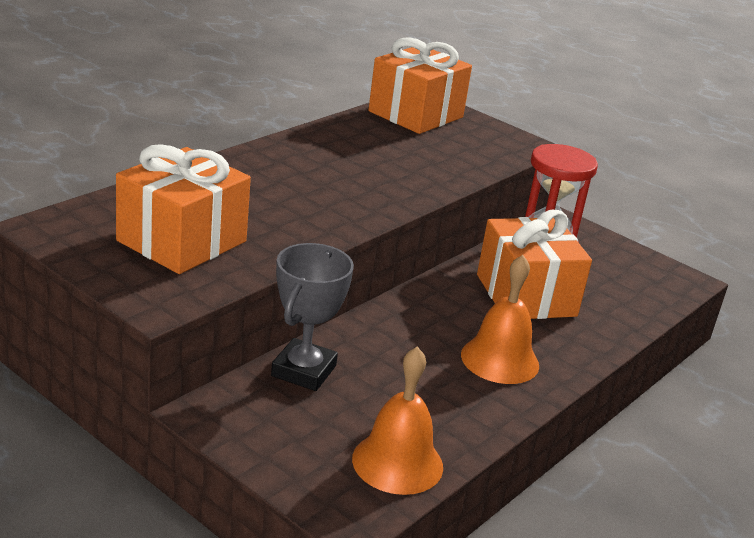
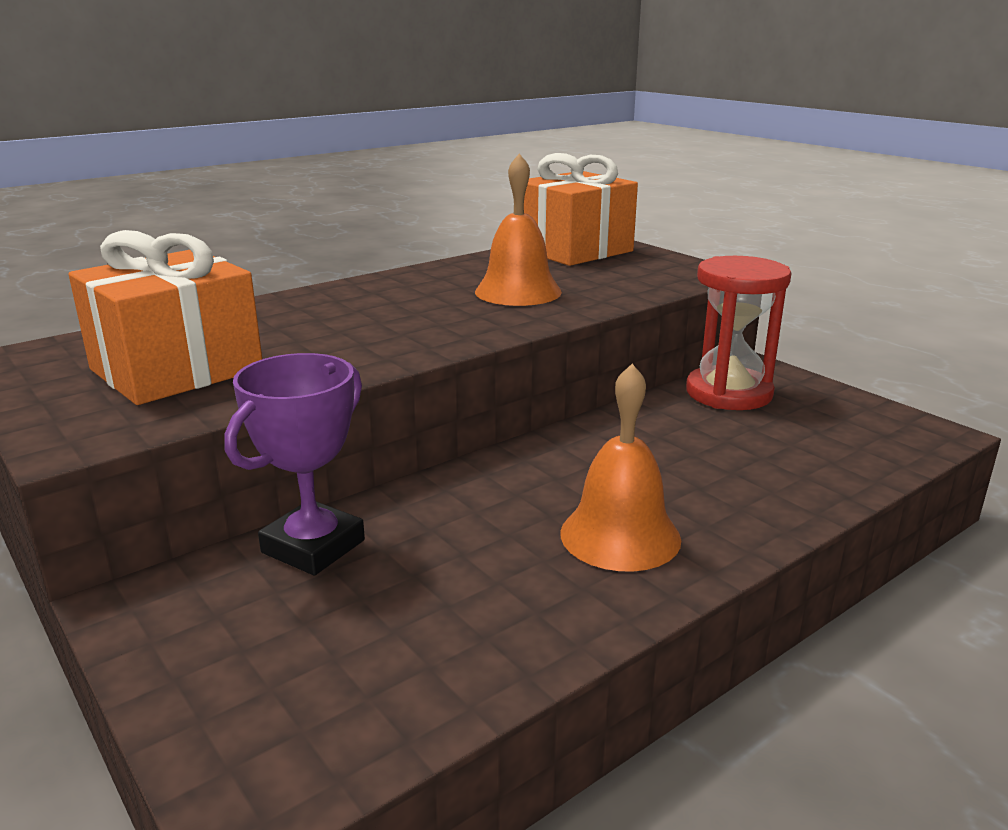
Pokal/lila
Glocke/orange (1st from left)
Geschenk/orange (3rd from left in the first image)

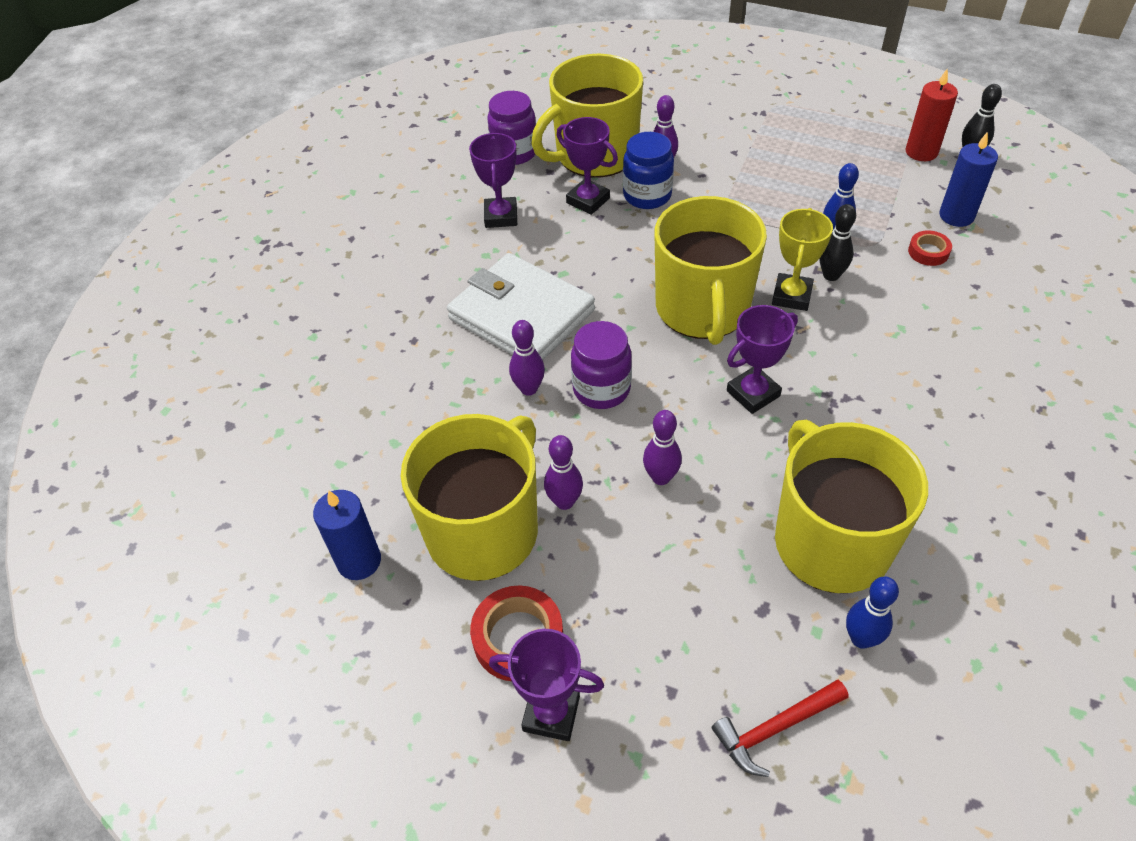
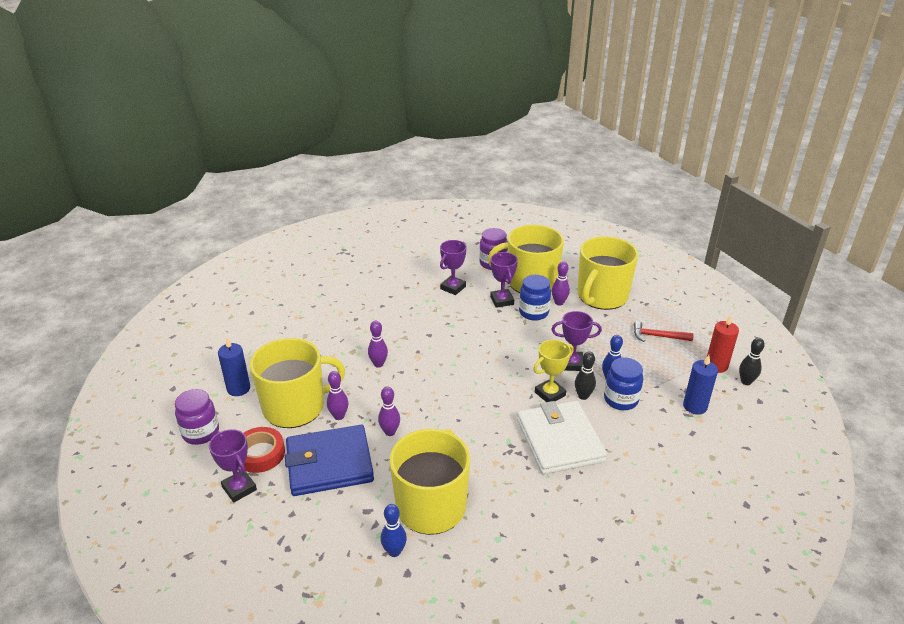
Einmachglas/lila (1st from left)
Geldbörse/blau
Geldbörse/weiß
Pokal/lila (4th from left)
Tasse/gelb (4th from left)
Einmachglas/blau (2nd from left)
Hammer/rot
Klebeband/rot (2nd from left in the first image)

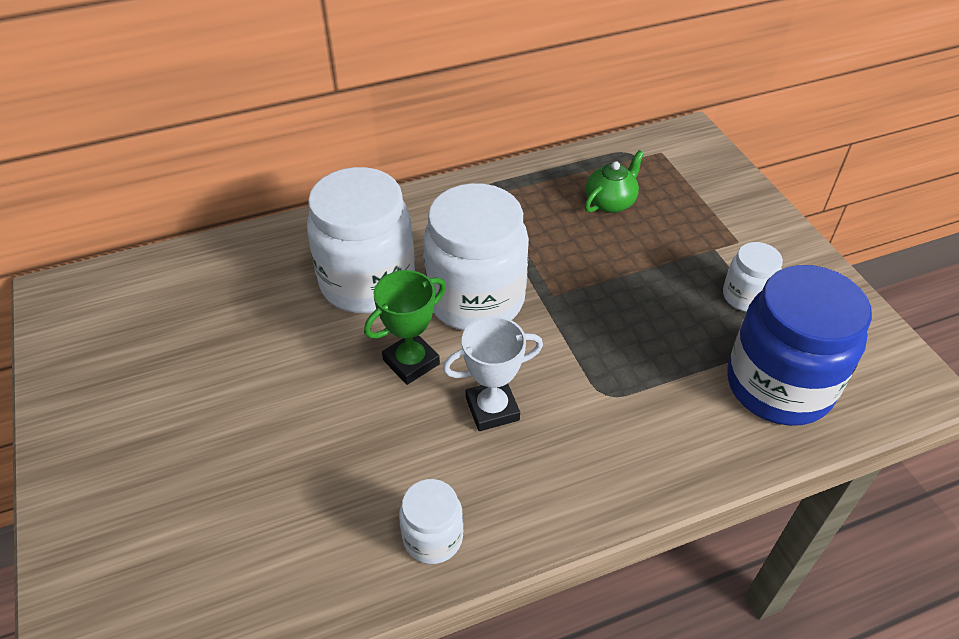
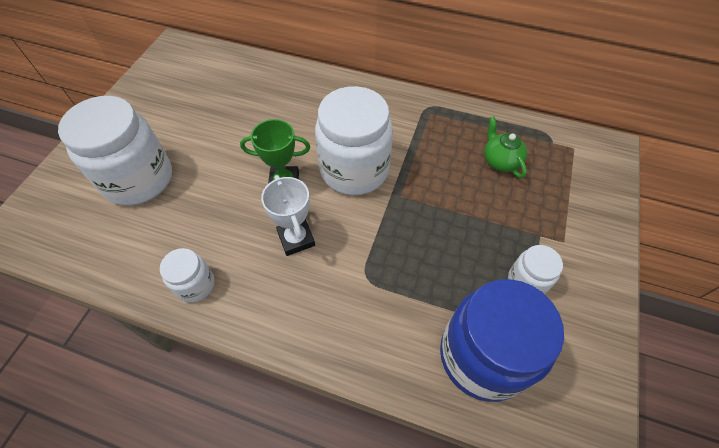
Einmachglas/weiß (1st from left)
Pokal/weiß
Teekanne/grün

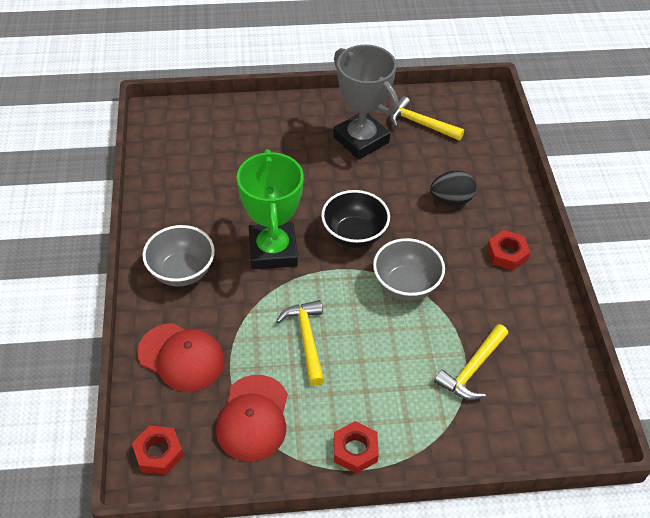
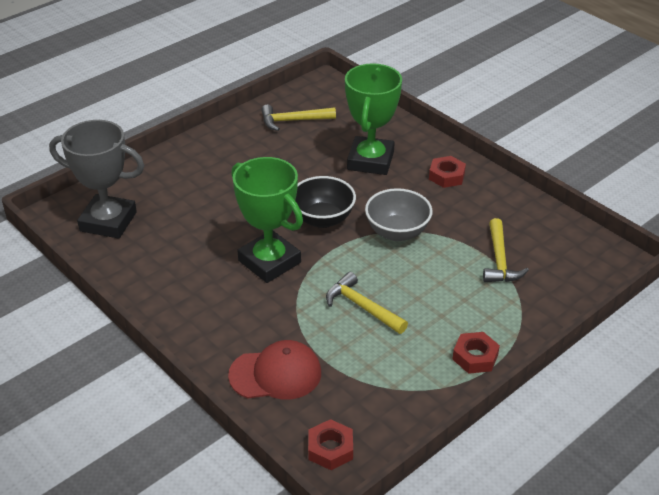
Pokal/grau
Pokal/grün (2nd from left)
Schüssel/grau (1st from left in the first image)
Kappe/rot (2nd from left in the first image)

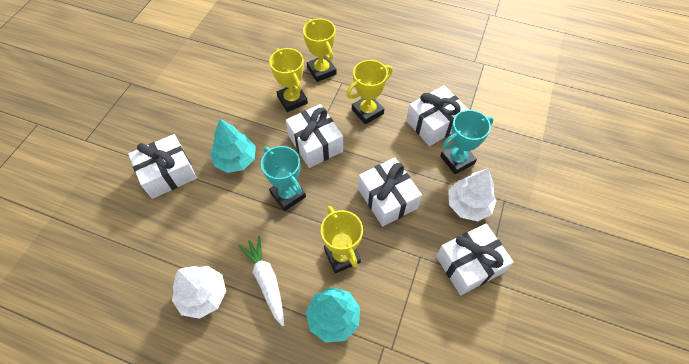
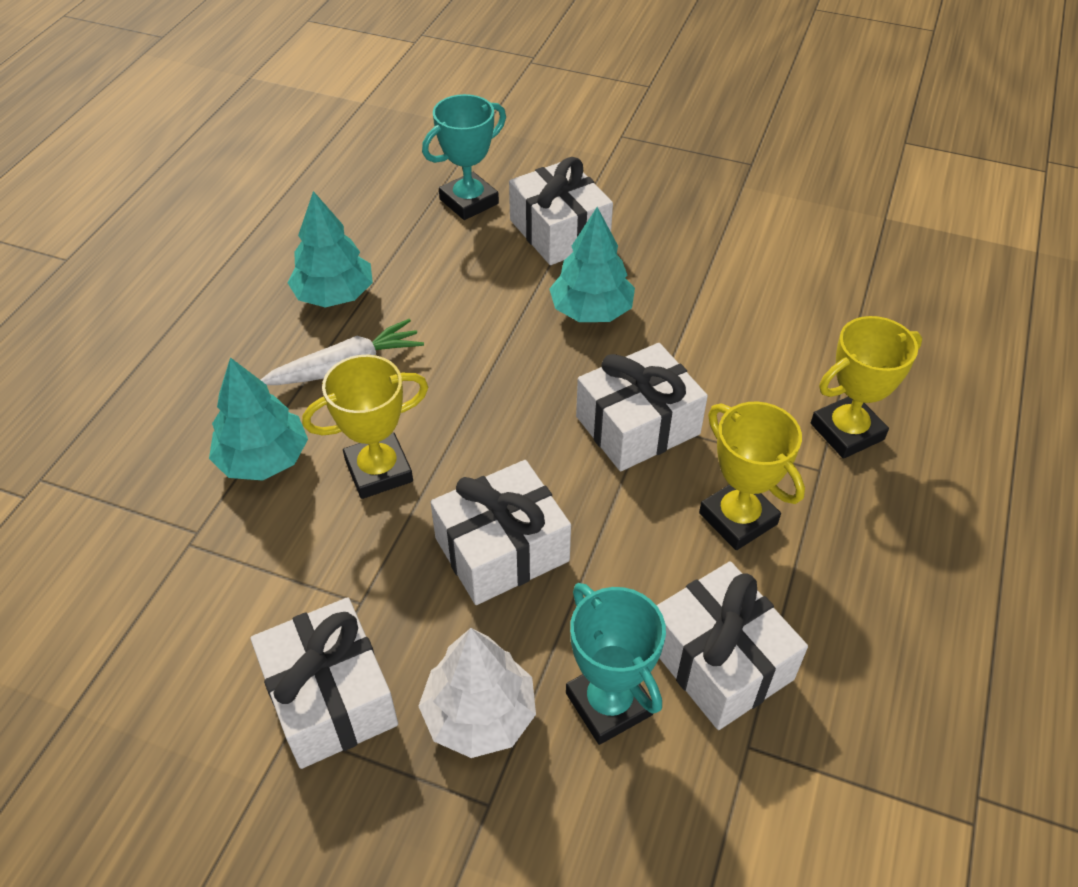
Baum/türkis (2nd from left)
Pokal/türkis (1st from left)
Pokal/gelb (1st from left in the first image)

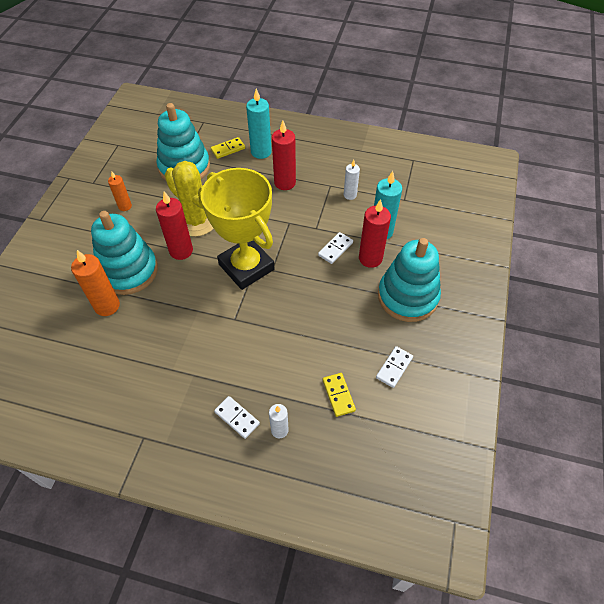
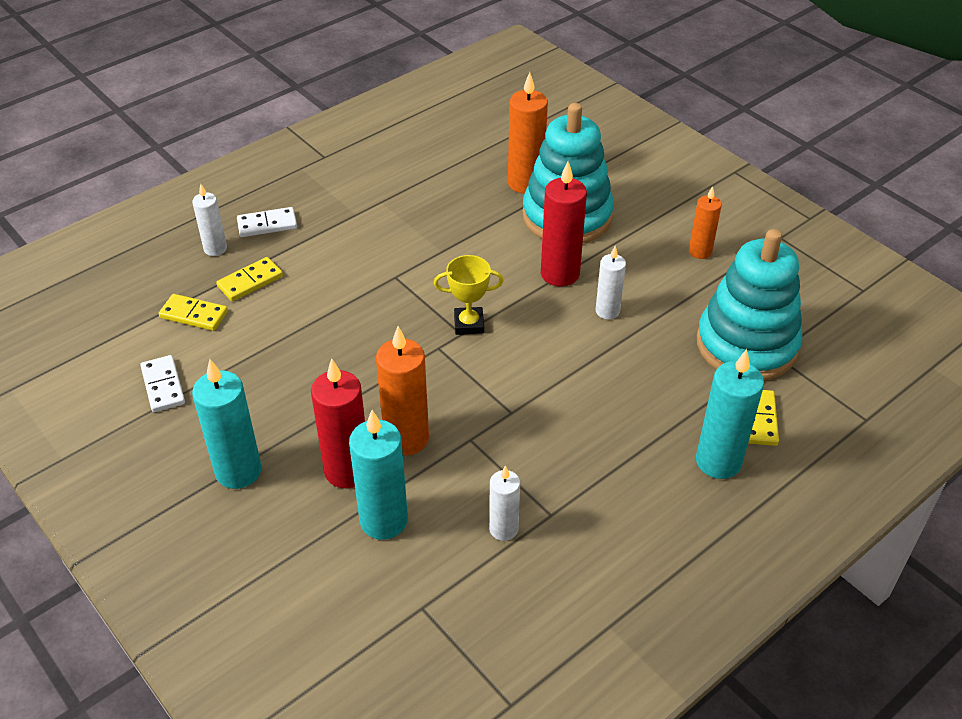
Kerze/türkis (1st from left)
Dominostein/gelb (2nd from left)
Kerze/orange (1st from left)
Pokal/gelb
Kerze/weiß (3rd from left)
Kerze/rot (2nd from left in the first image)

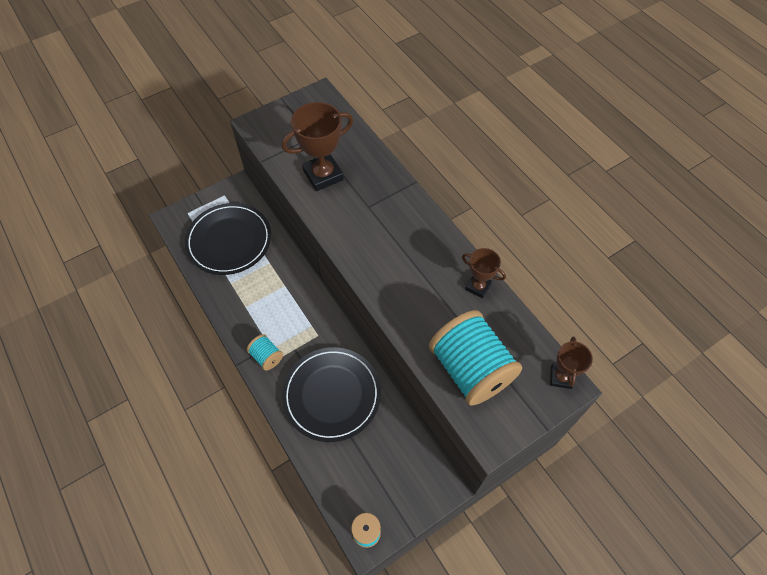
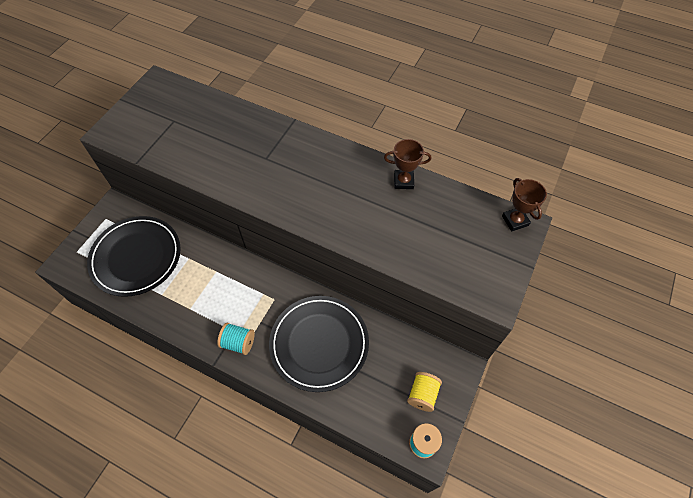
Garnrolle/gelb
Pokal/braun (1st from left in the first image)
Garnrolle/türkis (3rd from left in the first image)

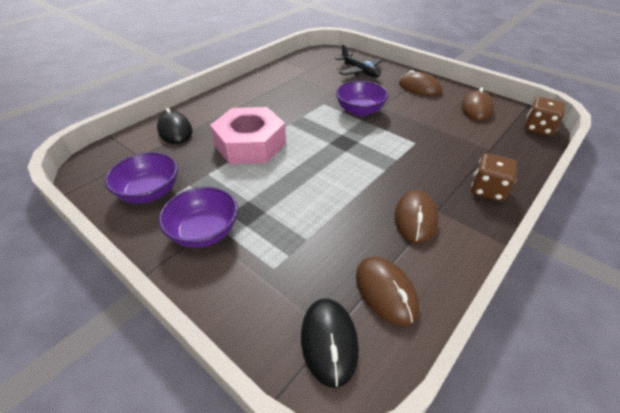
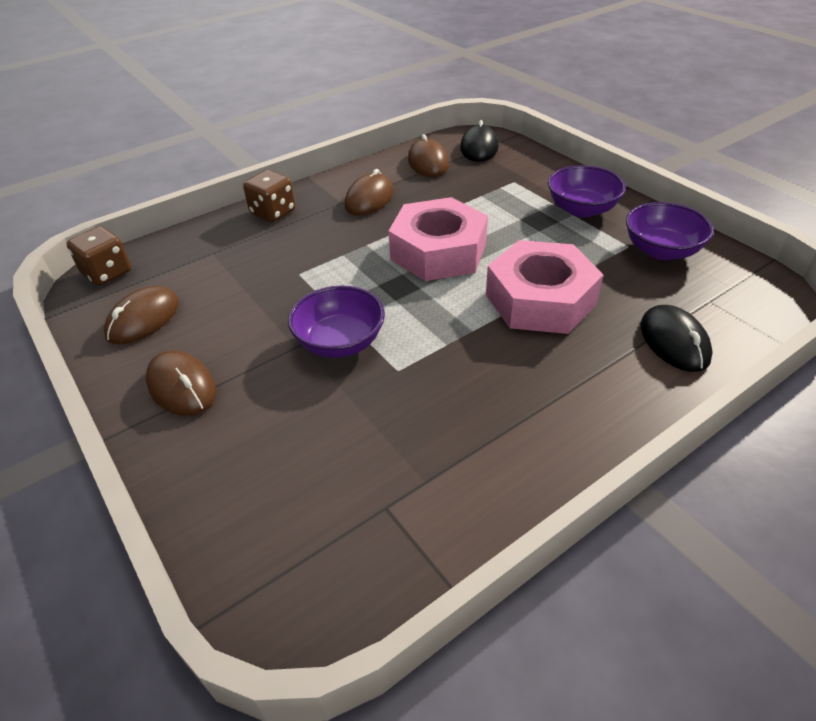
Sechskantmutter/rosa (1st from left)
Flugzeug/schwarz

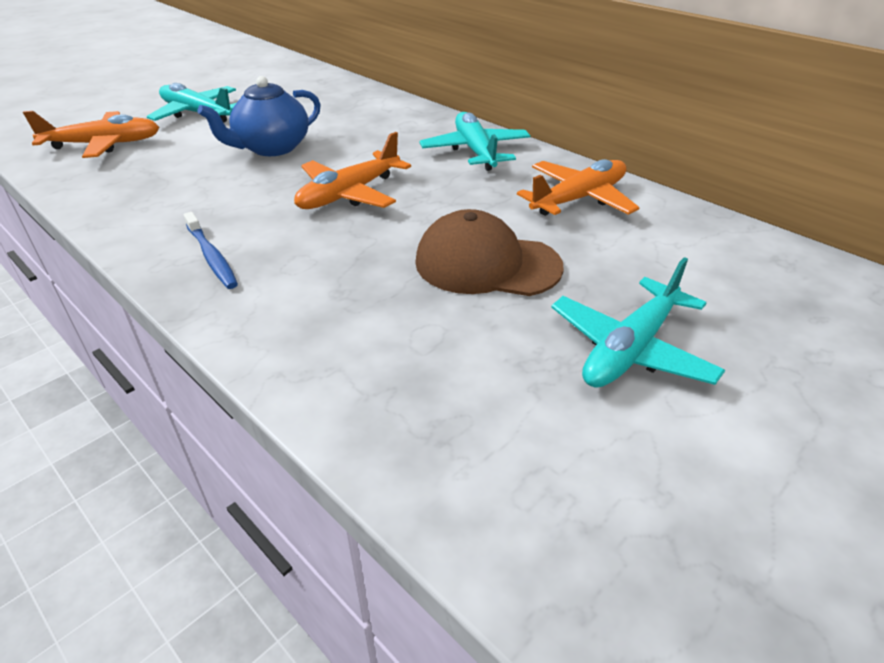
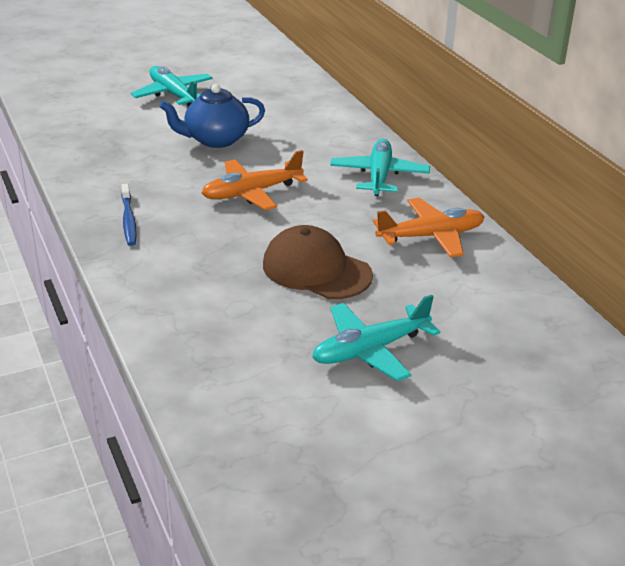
Flugzeug/orange (1st from left in the first image)

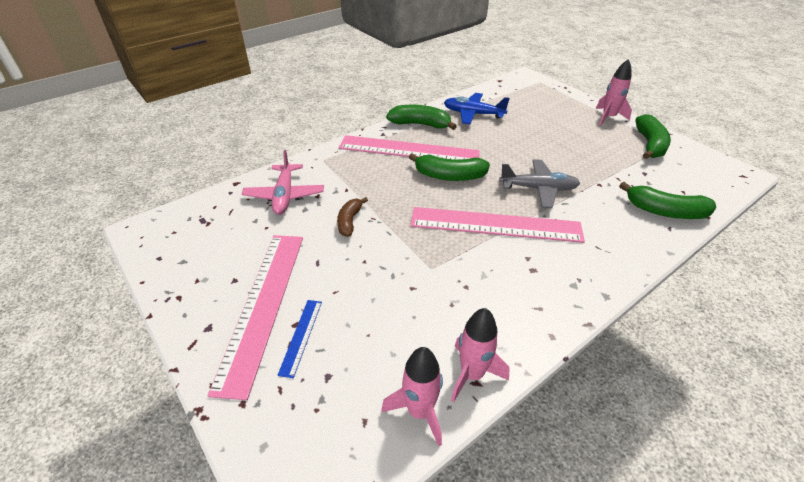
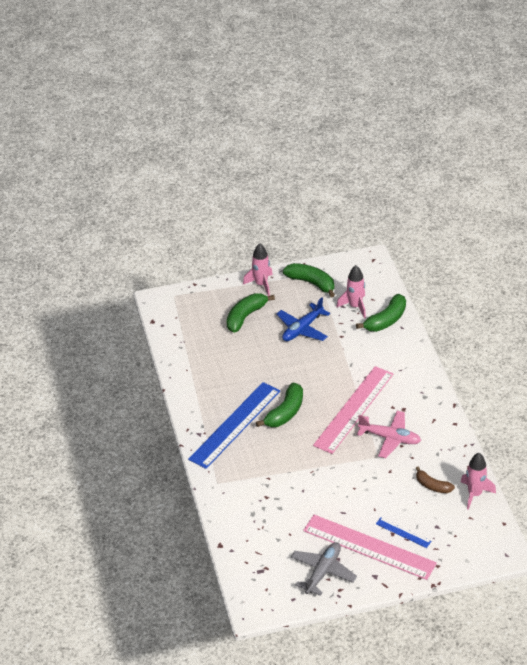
Lineal/blau (1st from left)
Banane/grün (1st from left)
Flugzeug/blau
Flugzeug/grau
Rakete/rosa (2nd from left)
Flugzeug/rosa
Banane/braun

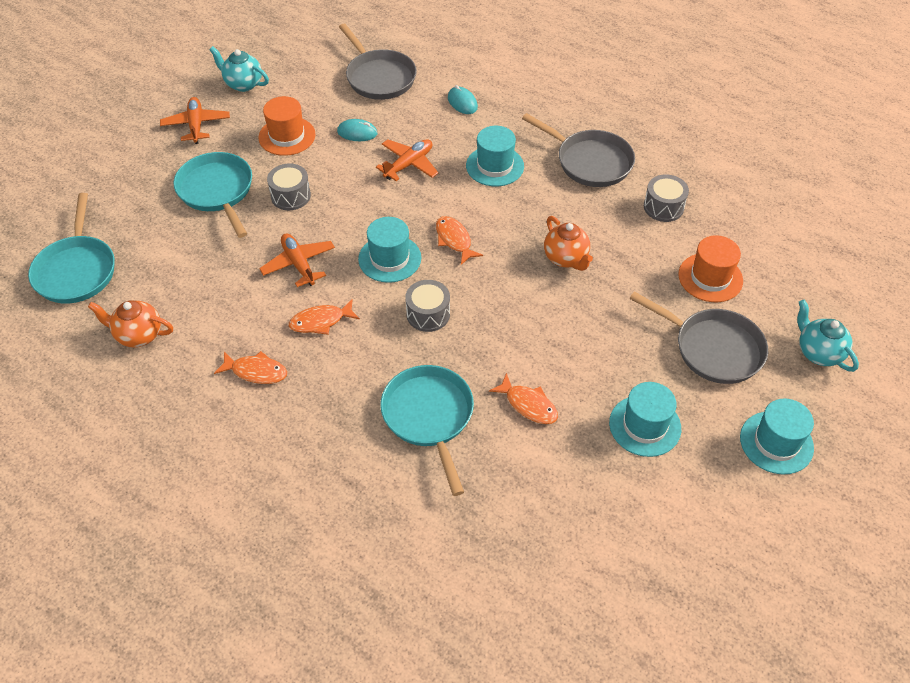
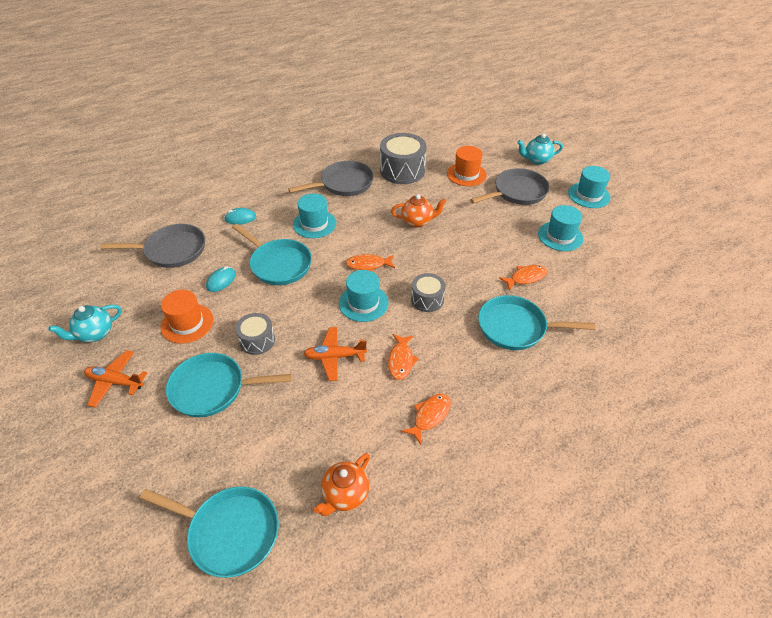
Pfanne/türkis (3rd from left)
Trommel/grau (2nd from left)

